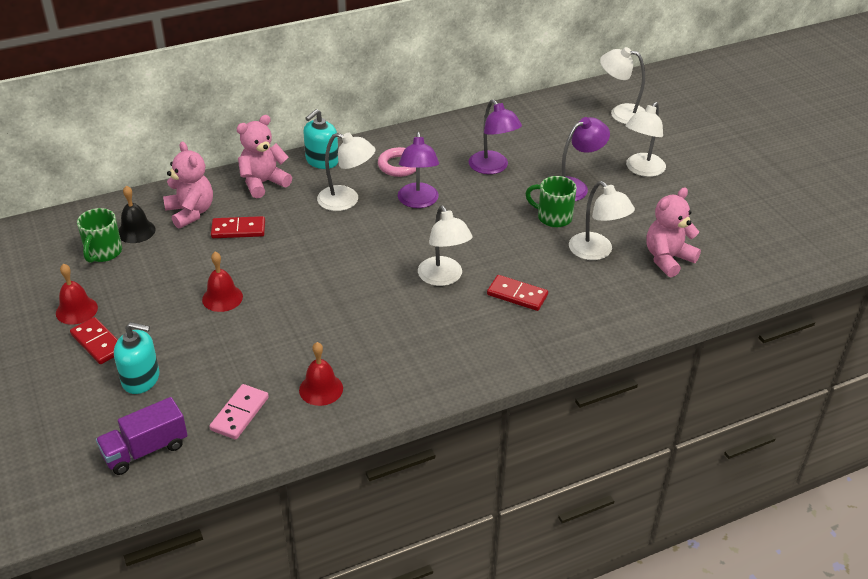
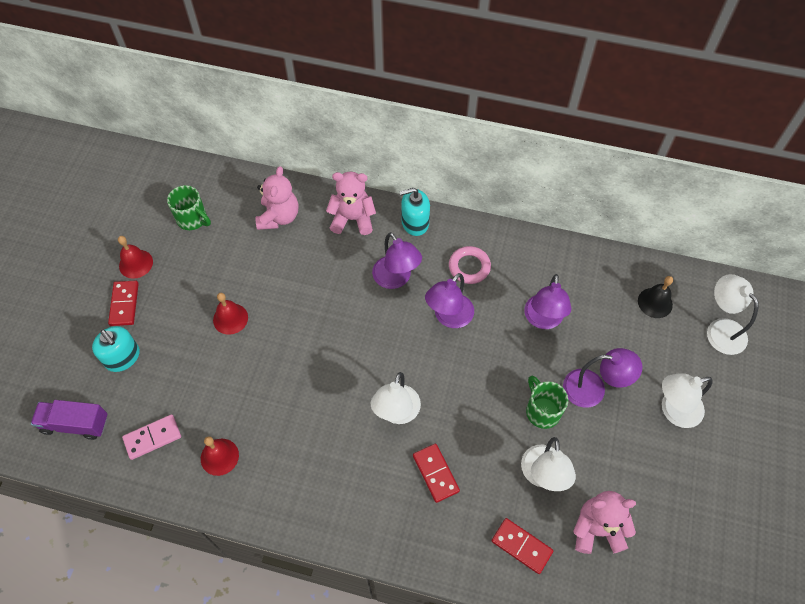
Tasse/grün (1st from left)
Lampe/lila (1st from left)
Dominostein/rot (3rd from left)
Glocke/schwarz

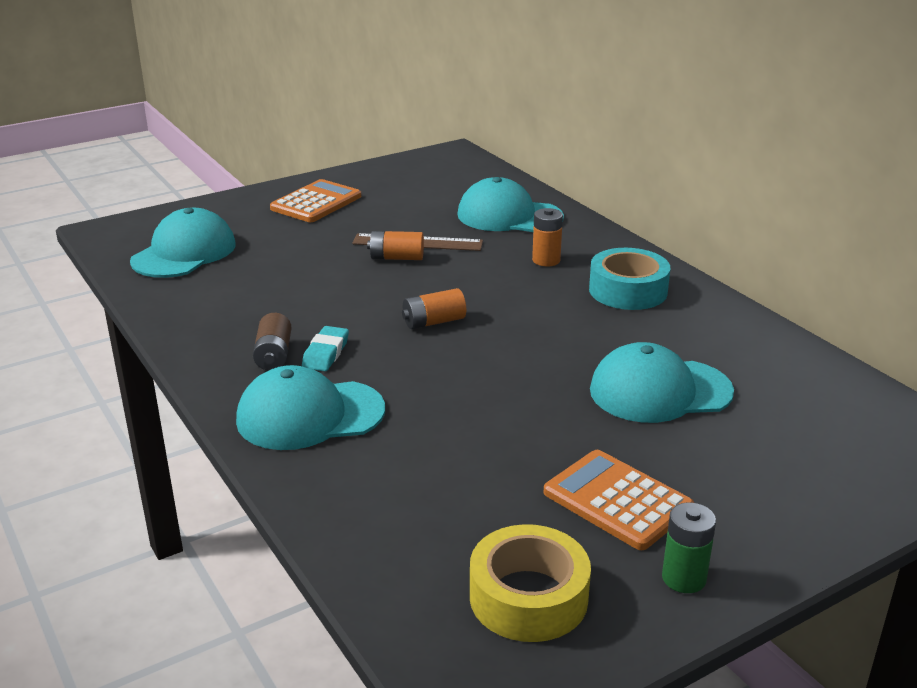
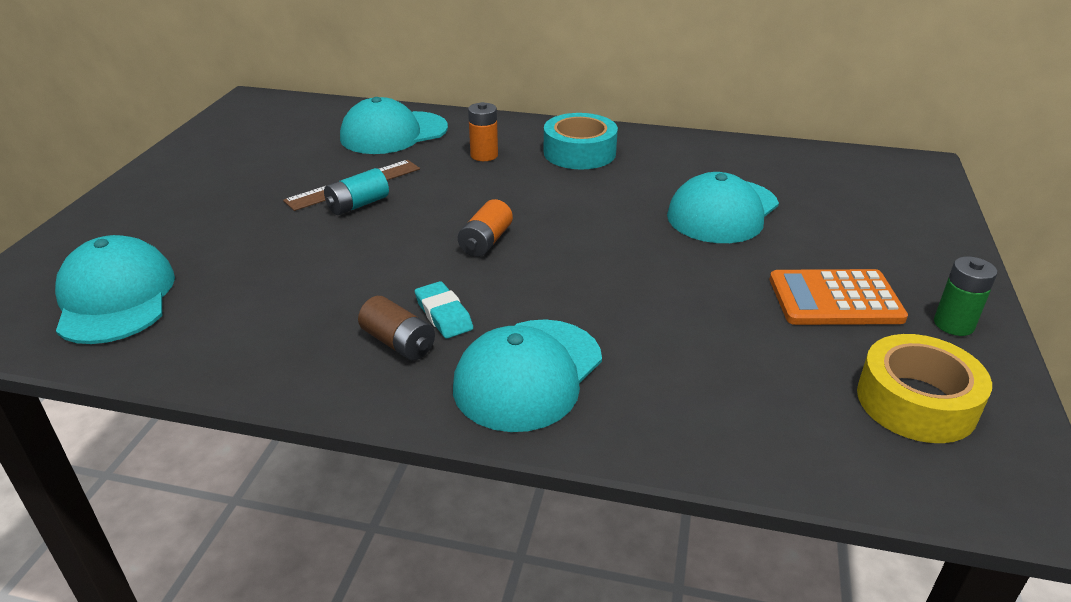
Batterie/türkis
Taschenrechner/orange (1st from left in the first image)

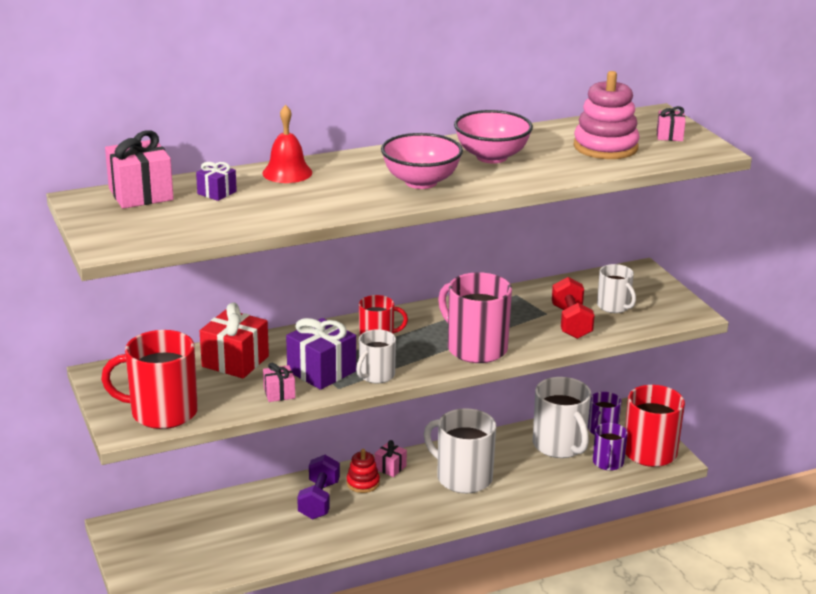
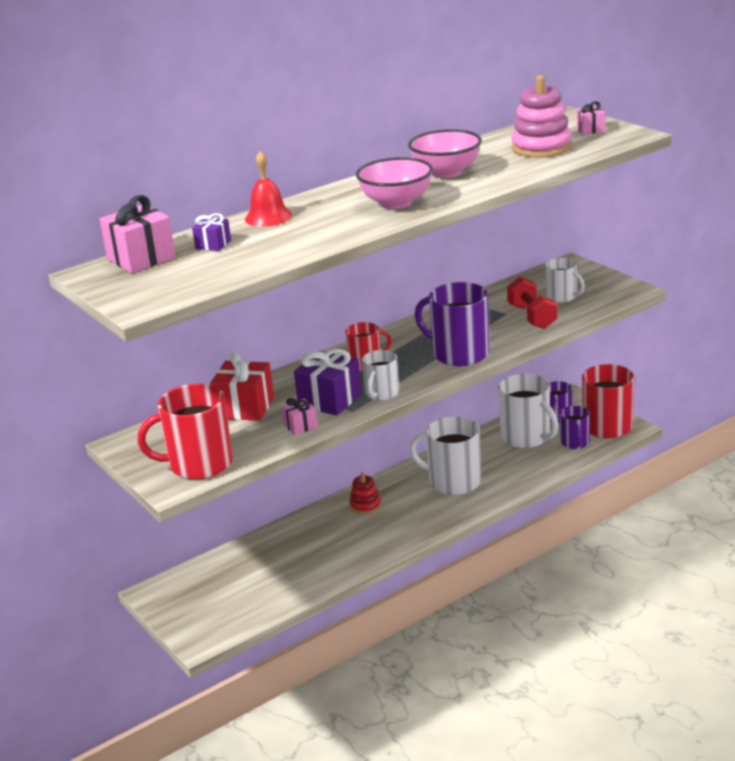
Tasse/lila (1st from left)
Hantel/lila
Geschenk/rosa (3rd from left in the first image)

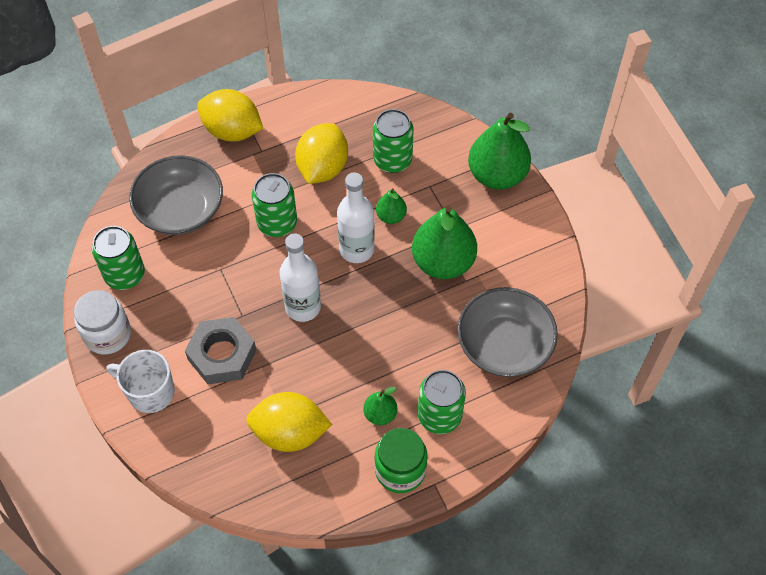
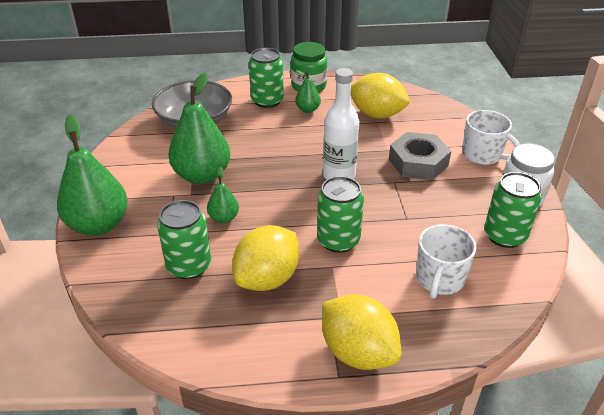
Tasse/weiß (1st from left)
Flasche/weiß (2nd from left in the first image)

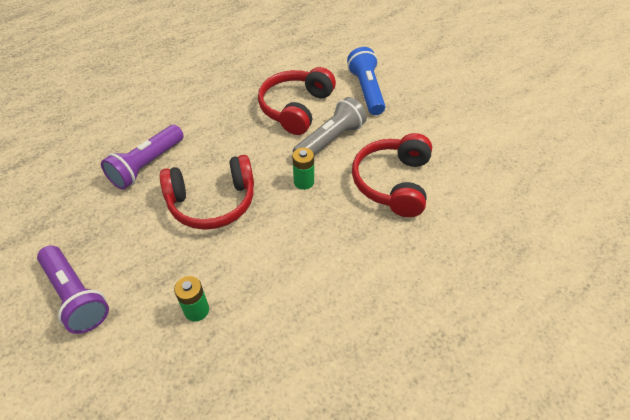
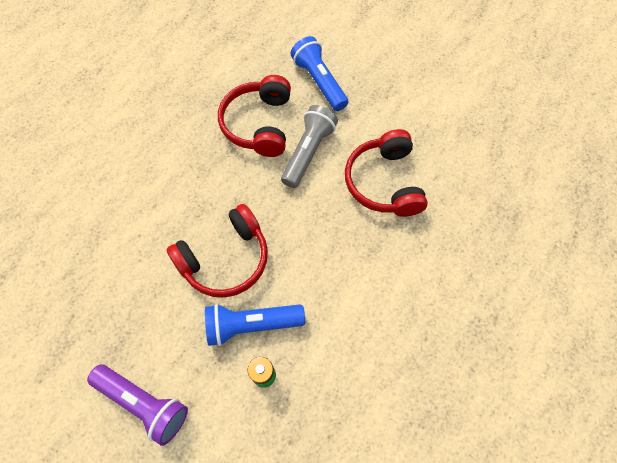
Taschenlampe/blau (1st from left)
Taschenlampe/lila (2nd from left in the first image)
Batterie/grün (2nd from left in the first image)

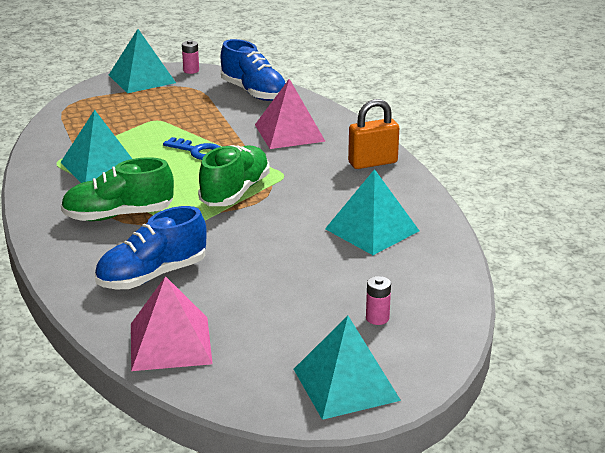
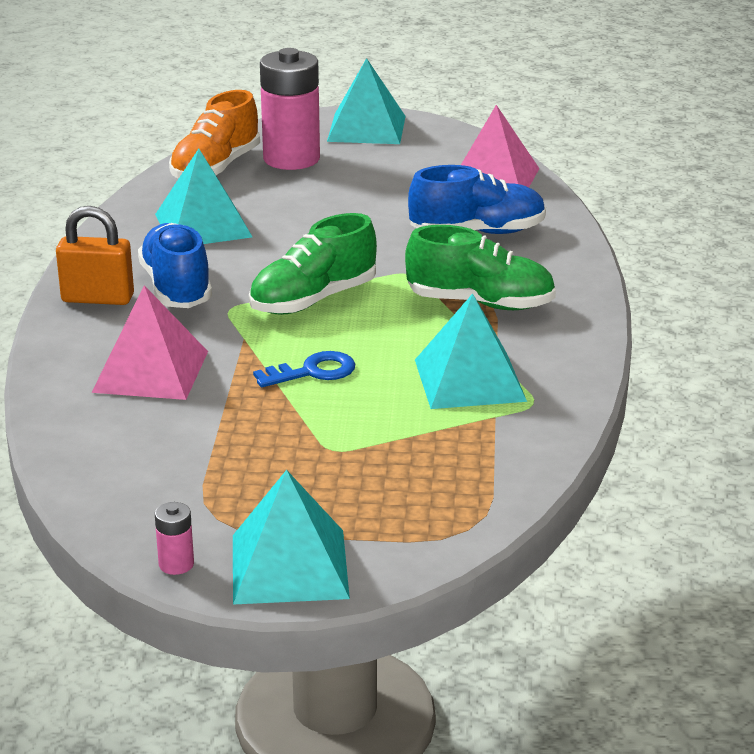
Schuh/blau (1st from left)
Schuh/orange
Schlüssel/blau
Batterie/rosa (2nd from left)

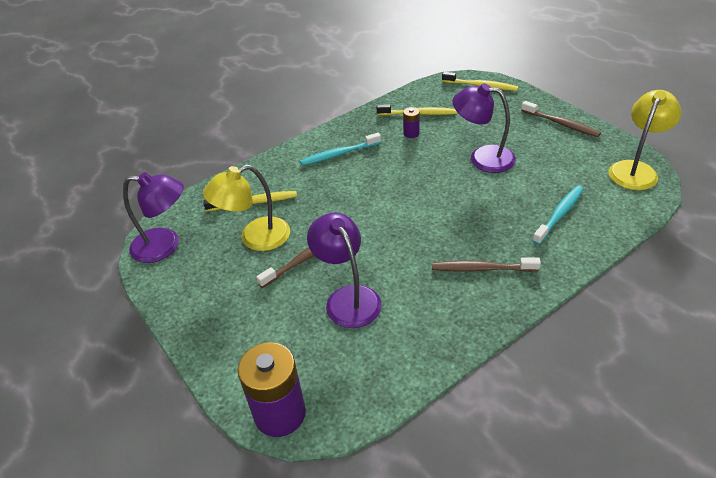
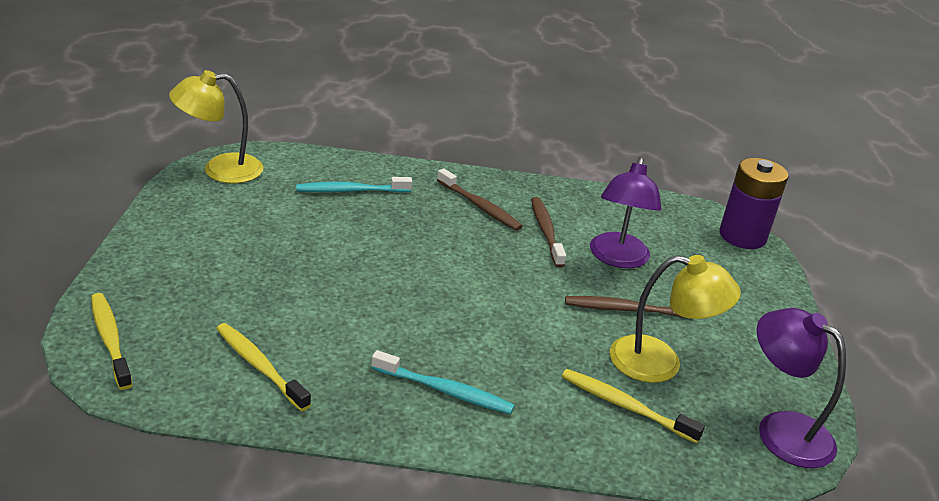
Zahnbürste/braun (2nd from left)
Batterie/lila (2nd from left in the first image)
Lampe/lila (3rd from left in the first image)

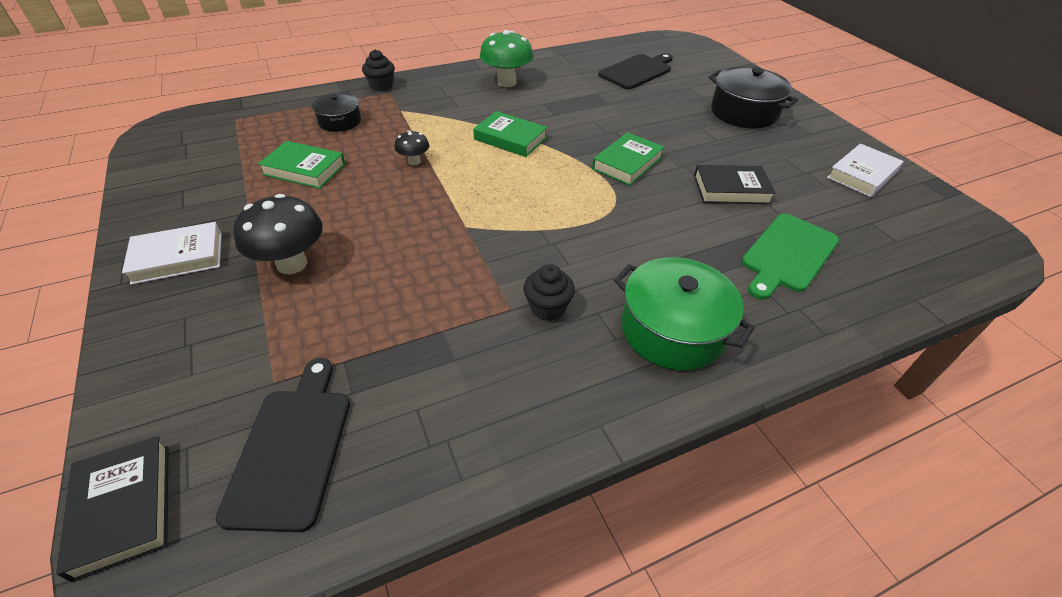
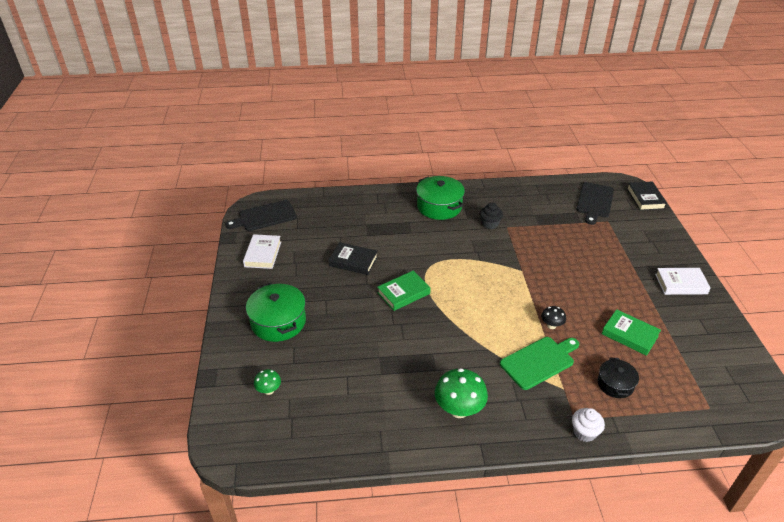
Schneidebrett/schwarz (1st from left)
Buch/weiß (1st from left)
Kochtopf/grün (1st from left)
Pilz/grün (1st from left)
Schneidebrett/grün
Muffin/weiß
Pilz/schwarz (1st from left in the first image)
Buch/grün (2nd from left in the first image)

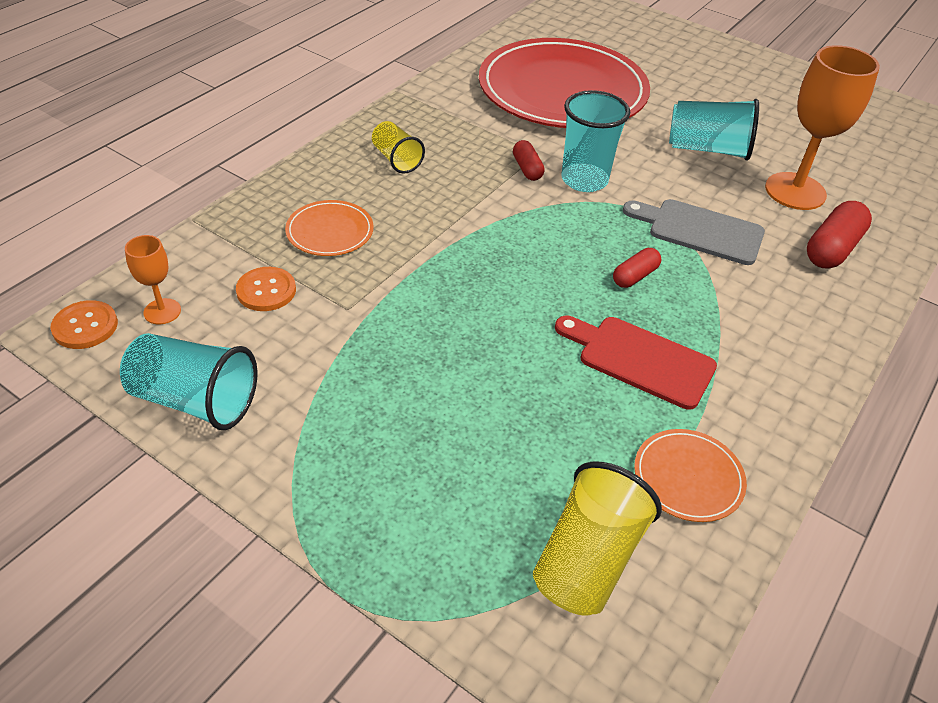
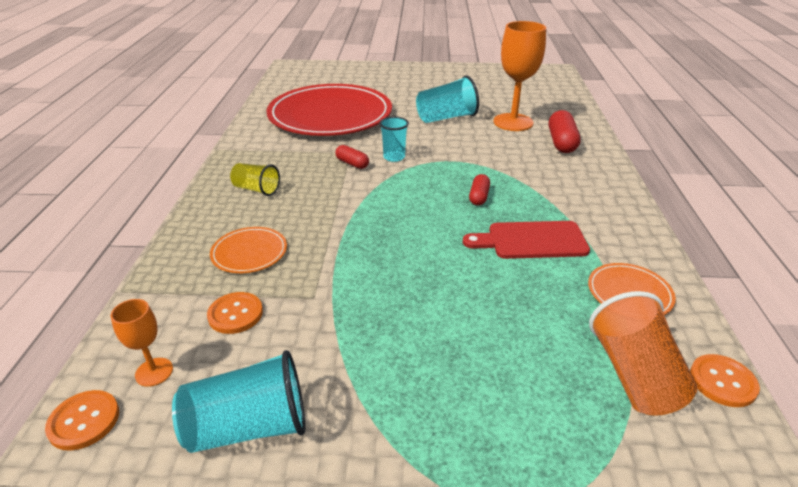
Becher/türkis (2nd from left)
Becher/orange
Knopf/orange (3rd from left)
Schneidebrett/grau

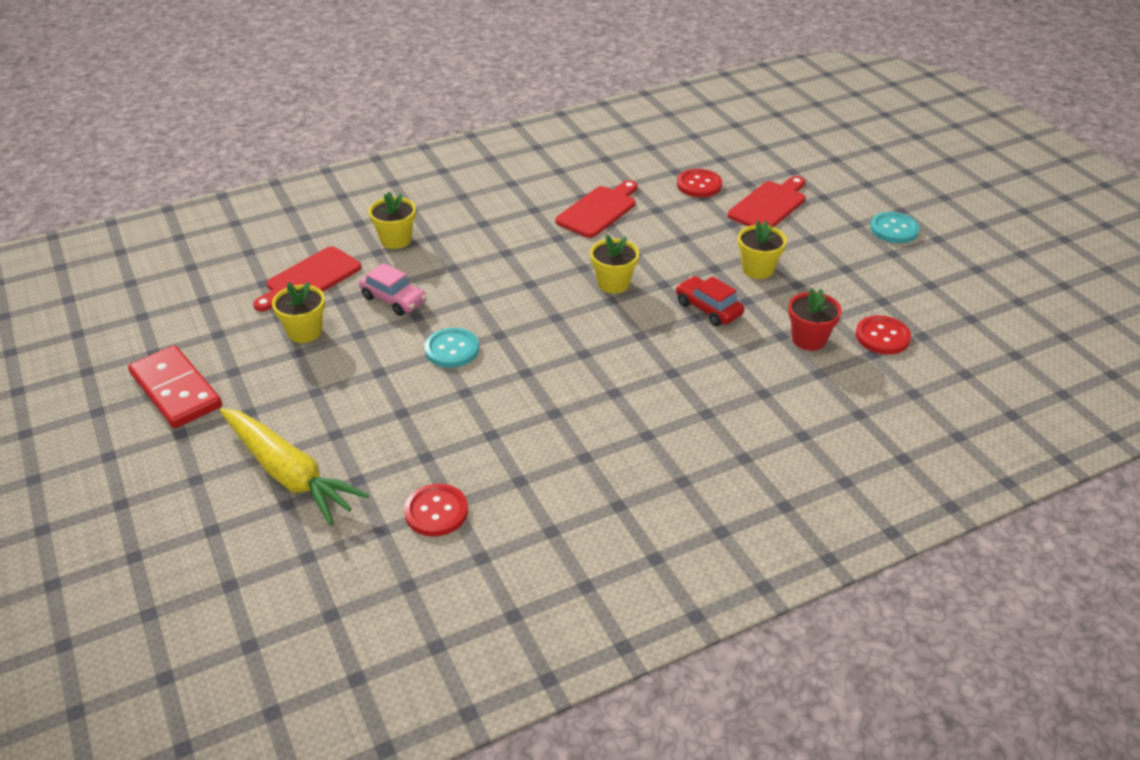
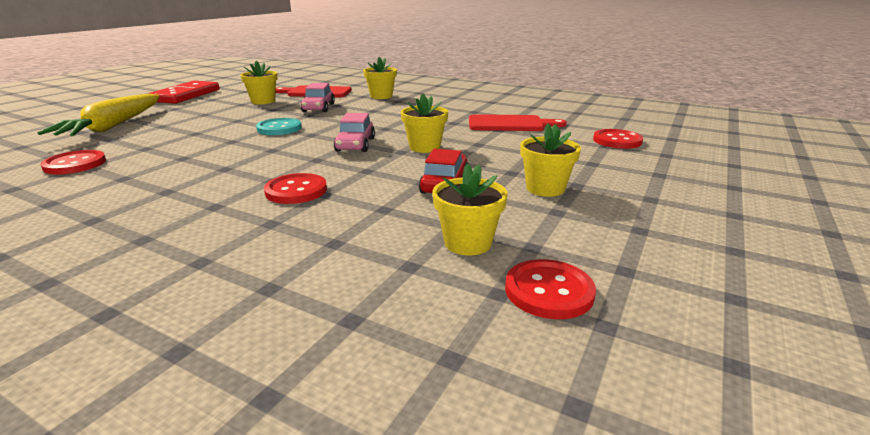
Knopf/rot (2nd from left)
Auto/rosa (2nd from left)
Blumentopf/gelb (4th from left)
Schneidebrett/rot (3rd from left in the first image)
Knopf/türkis (2nd from left in the first image)

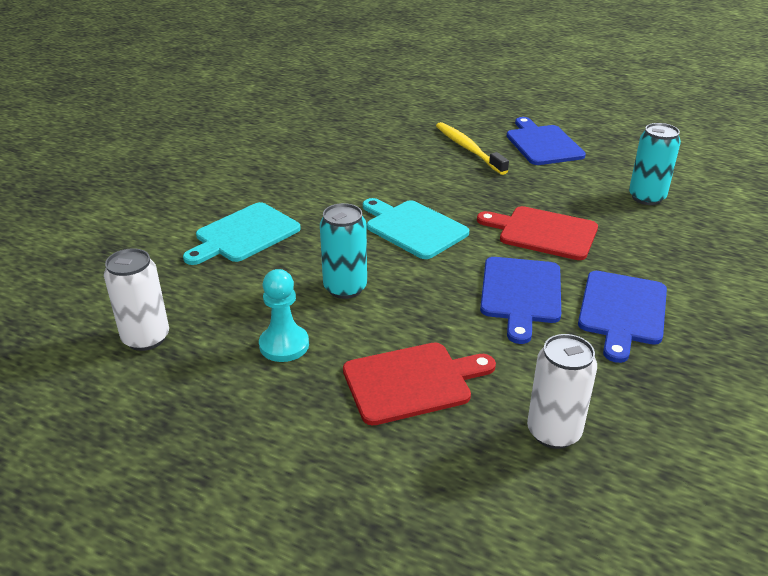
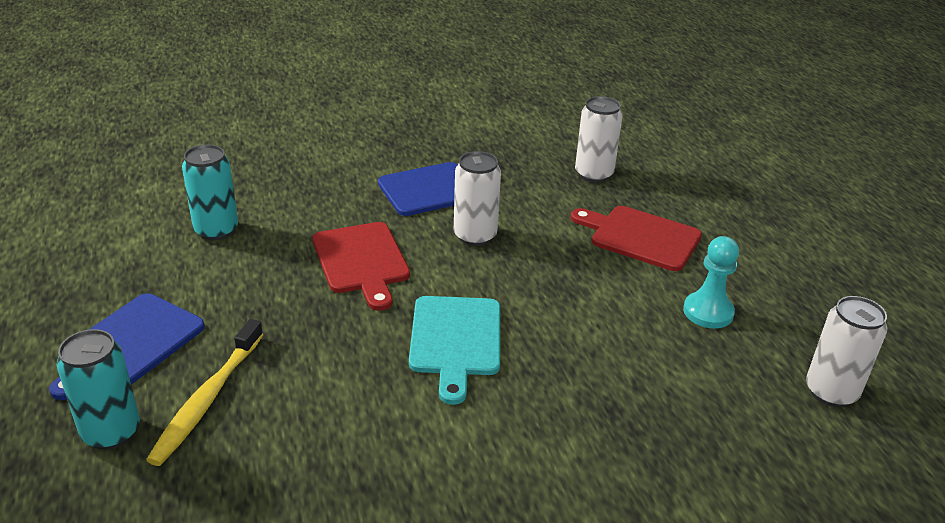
Dose/türkis (1st from left)
Dose/weiß (1st from left)
Schneidebrett/türkis (1st from left in the first image)

